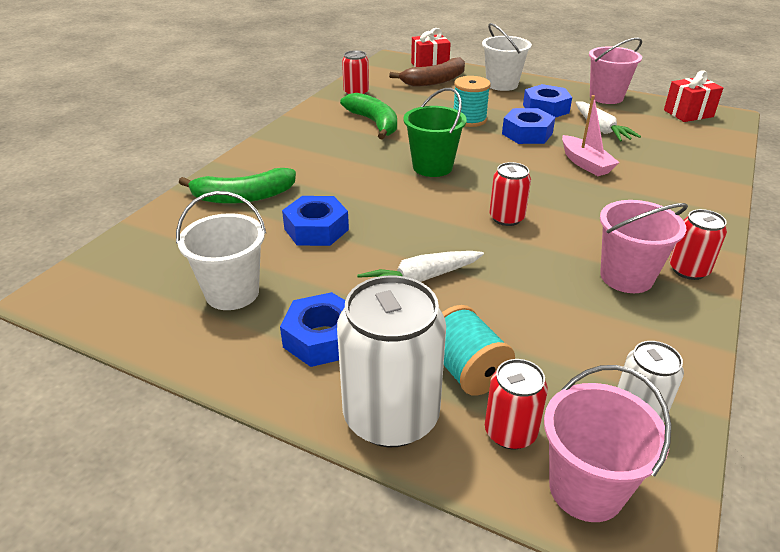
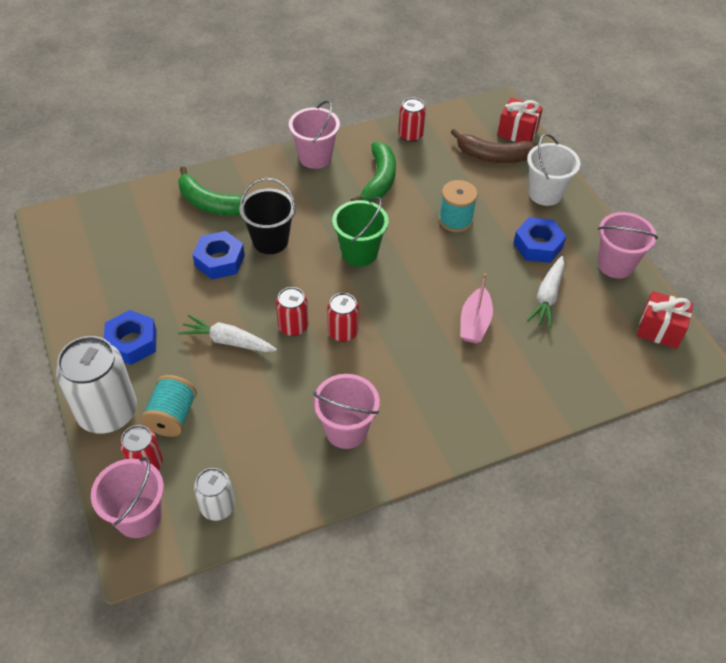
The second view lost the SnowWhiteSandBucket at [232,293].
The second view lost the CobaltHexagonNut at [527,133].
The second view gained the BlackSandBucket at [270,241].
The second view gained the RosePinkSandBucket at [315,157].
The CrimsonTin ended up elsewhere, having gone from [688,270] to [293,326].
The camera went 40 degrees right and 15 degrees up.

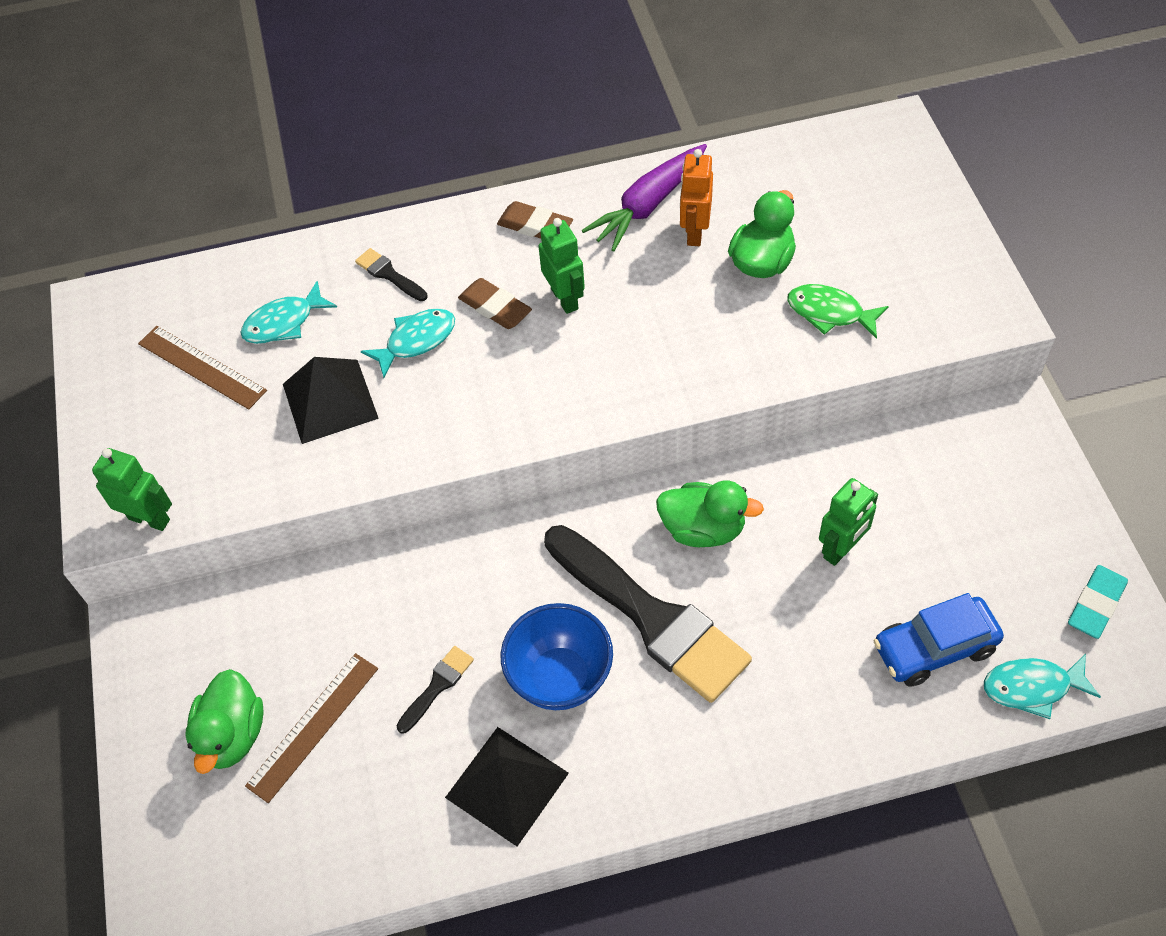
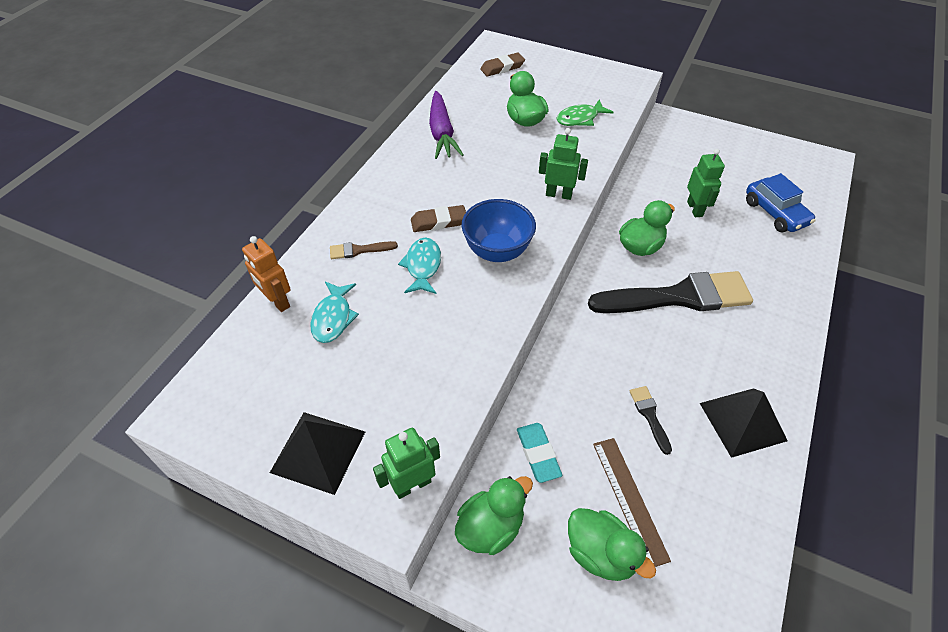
The second view lost the BrownRuler at [201,367].
The second view lost the TealFishFigure at [1032,687].
The second view gained the LeafGreenDuck at [491,527].
The BlackSolidPyramid ended up elsewhere, having gone from [330,401] to [318,451].
The BrownGumEraser ended up elsewhere, having gone from [535,226] to [502,68].
The CobaltDeepDish ended up elsewhere, having gone from [560,678] to [497,251].
The LeafGreenRobotFigure ended up elsewhere, having gone from [565,299] to [558,194].
The OrangeRobotFigure ended up elsewhere, having gone from [694,232] to [277,301].
The TealGumEraser ended up elsewhere, having gone from [1096,604] to [538,454].
What was the BlackPaintBrush at [389,274] turned into the BrownPaintBrush at [359,250].
The CobaltCar at [934,648] ended up facing another way, 45 degrees counterclockwise from before.
The camera went 55 degrees left and 5 degrees down.

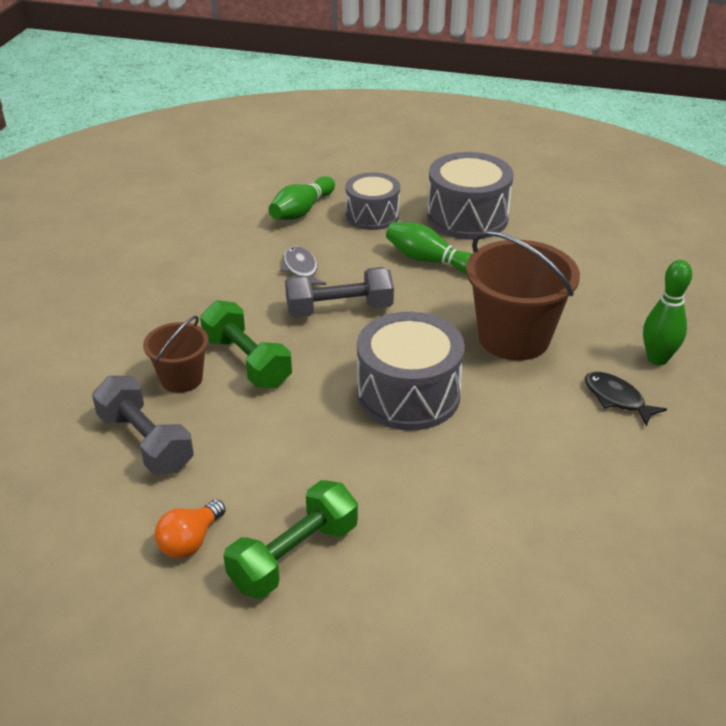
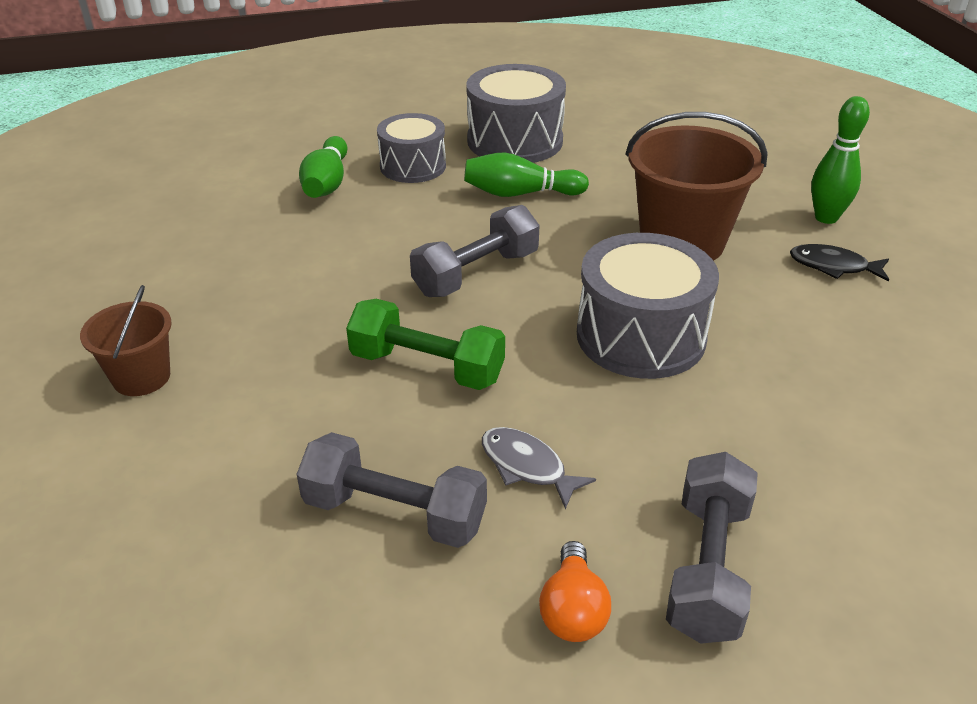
The BrownSandBucket ended up elsewhere, having gone from [181,379] to [141,377].
The AshGreyFishFigure ended up elsewhere, having gone from [301,269] to [527,466].
What was the LeafGreenDumbbell at [294,556] turned into the AshGreyDumbbell at [707,568].
The camera went 30 degrees left and 0 degrees up.

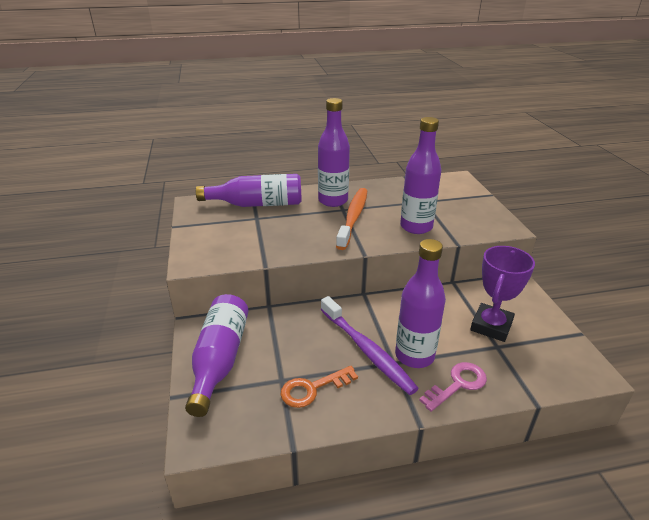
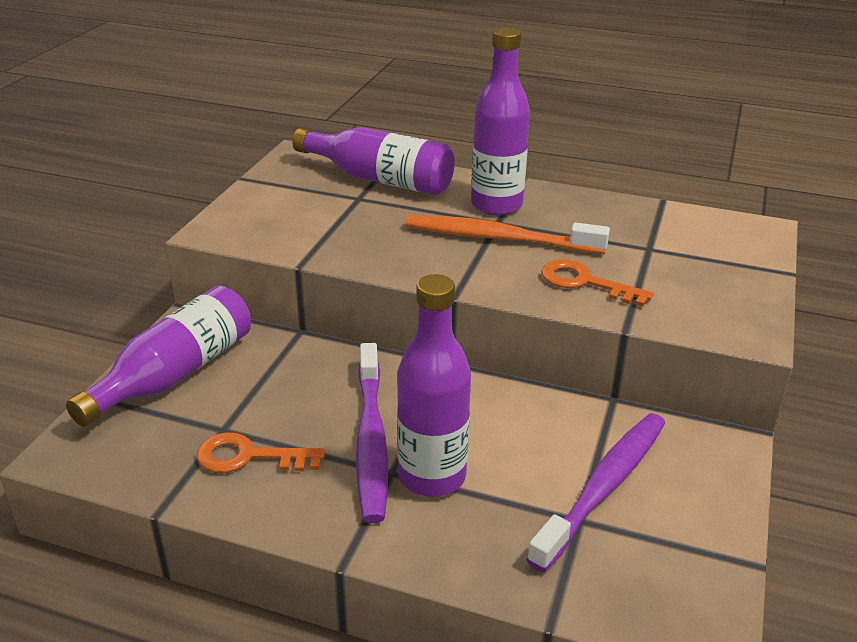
The second view lost the RosePinkLatchkey at [458,384].
Where the RoyalPurpleDrinkBottle stood at [416,227], the OrangeLatchkey came to stand at [585,282].
Where the RoyalPurpleAwardCup stood at [491,326], the RoyalPurpleToothbrush came to stand at [603,487].
The OrangeToothbrush at [353,217] ended up facing another way, 120 degrees counterclockwise from before.
The camera went 30 degrees right and 0 degrees up.

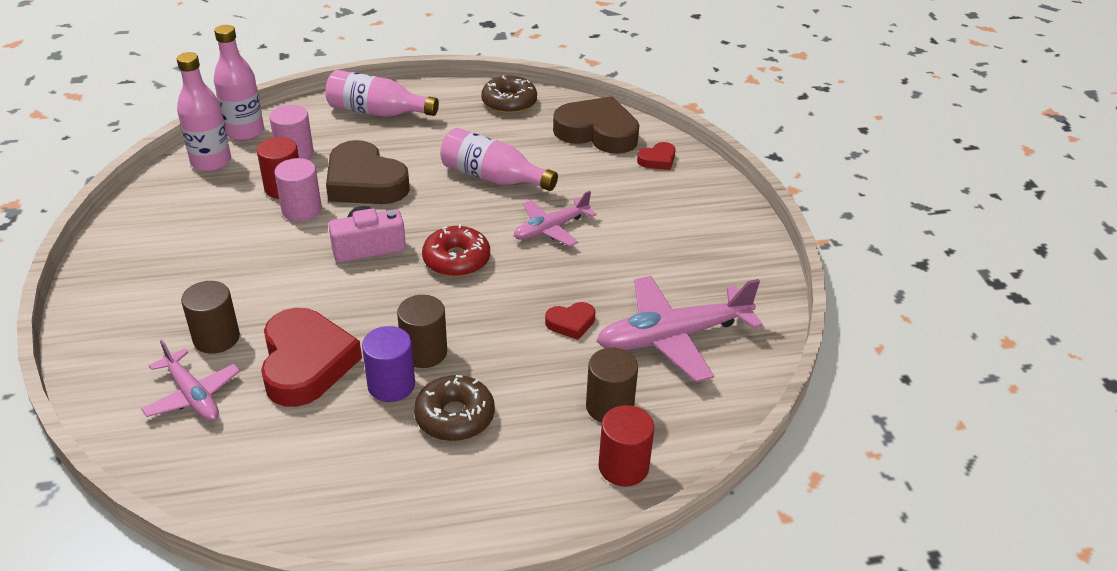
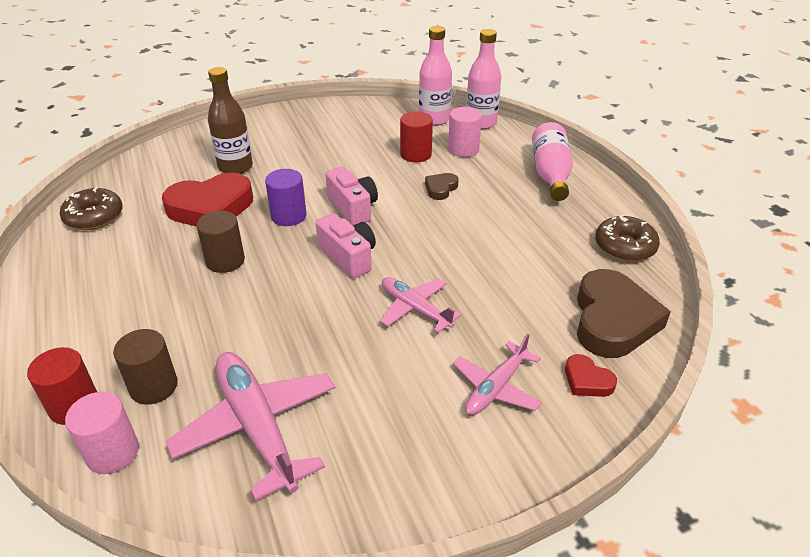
The second view lost the RosePinkDrinkBottle at [493,177].
The second view lost the CrimsonLoveHeart at [571,323].
The RosePinkPlane ended up elsewhere, having gone from [192,395] to [496,387].
The RosePinkCylinder ended up elsewhere, having gone from [301,210] to [112,452].
The RoyalPurpleCylinder ended up elsewhere, having gone from [391,385] to [288,216].
The BrownDonut ended up elsewhere, having gone from [455,417] to [94,217].
Where the BrownCylinder stood at [216,338], the BrownDrinkBottle came to stand at [235,167].
Where the CrimsonDonut stood at [456,260], the RosePinkPhotoCamera came to stand at [348,257].
The size of the BrownLoveHeart at [364,182] changed by a factor of 0.47.
The camera went 80 degrees right and 0 degrees up.

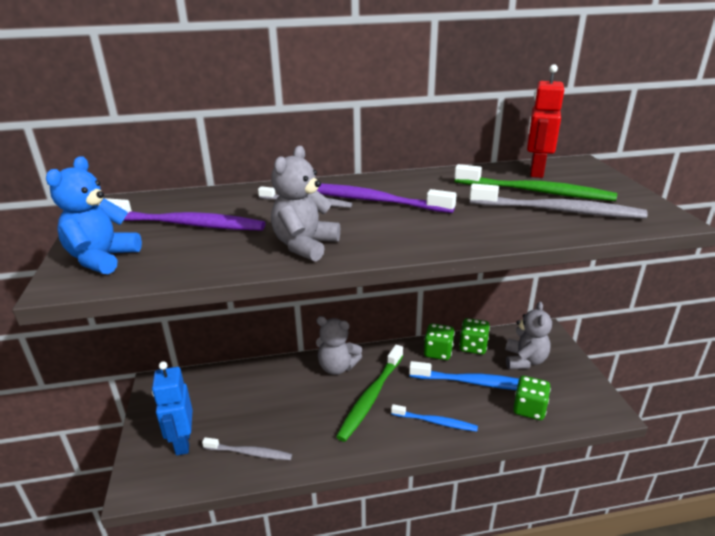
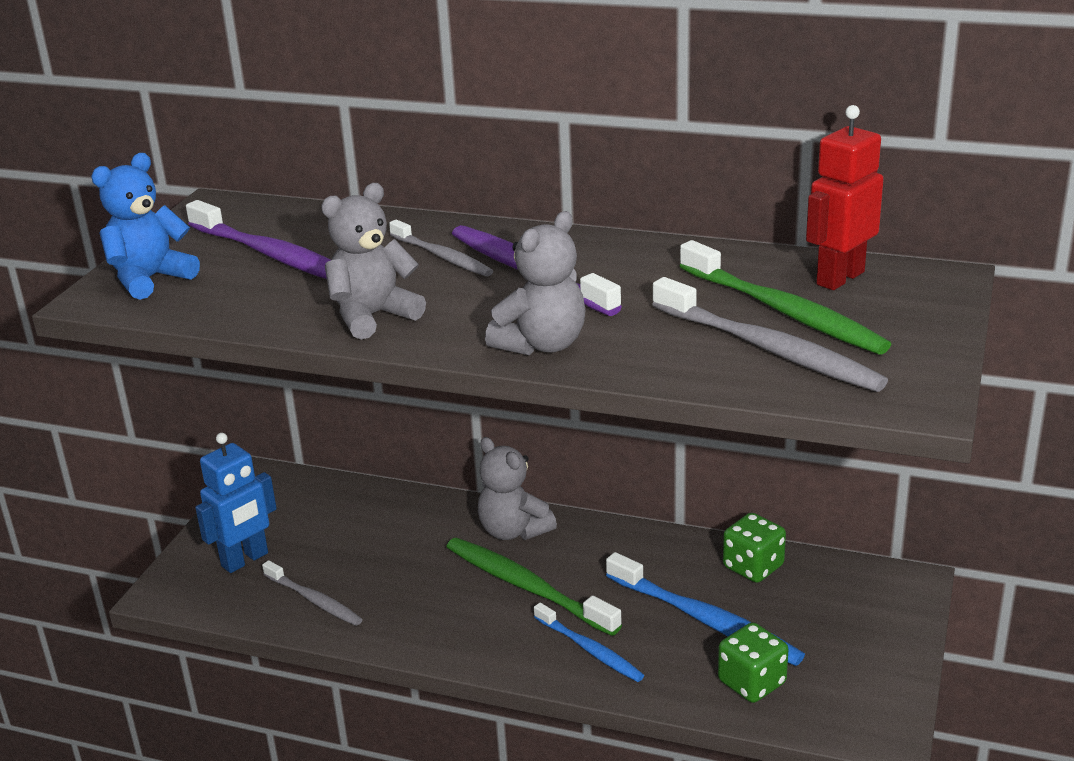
The second view lost the LeafGreenGameDie at [438,352].
The AshGreyTeddy ended up elsewhere, having gone from [524,360] to [542,345].
The CobaltRobotFigure at [182,442] ended up facing another way, 150 degrees counterclockwise from before.
The LeafGreenToothbrush at [371,397] ended up facing another way, 75 degrees clockwise from before.
The camera went 30 degrees right and 0 degrees up.

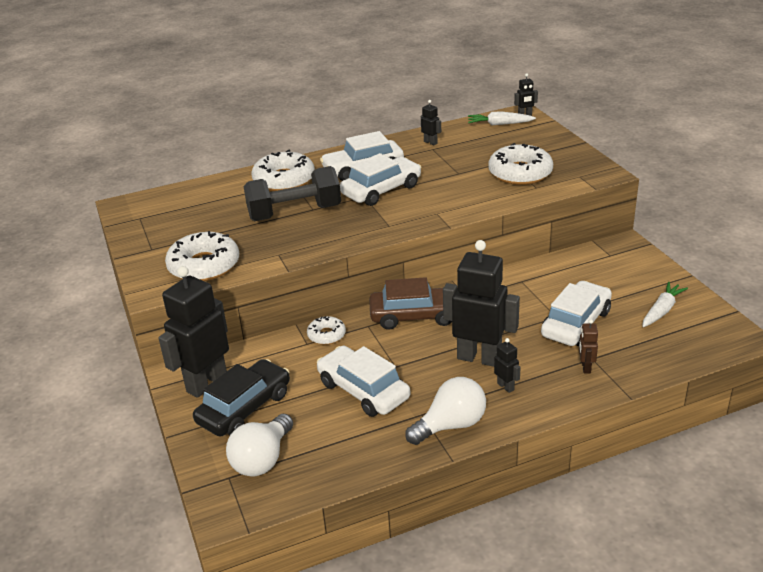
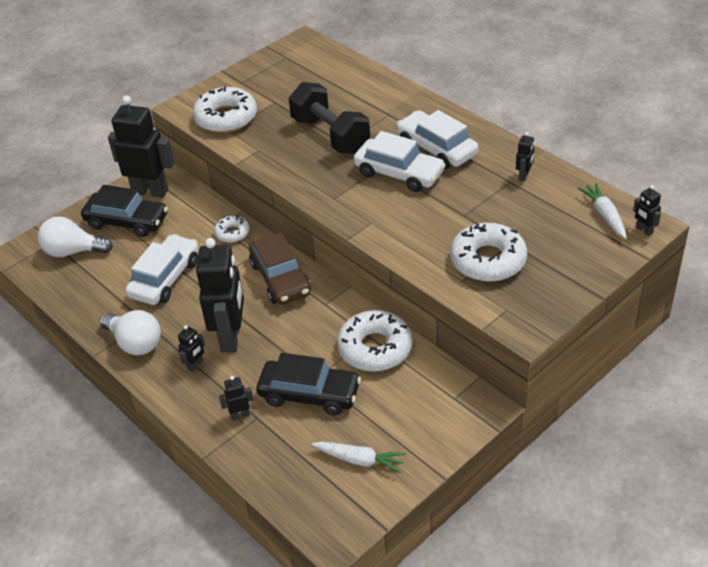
The SnowWhiteDonut ended up elsewhere, having gone from [284,180] to [375,348].
What was the SnowWhiteCar at [576,323] turned into the BlackCar at [309,394].
What was the BrownRobotFigure at [585,367] turned into the BlackRobotFigure at [240,415].
The camera went 70 degrees right and 10 degrees up.

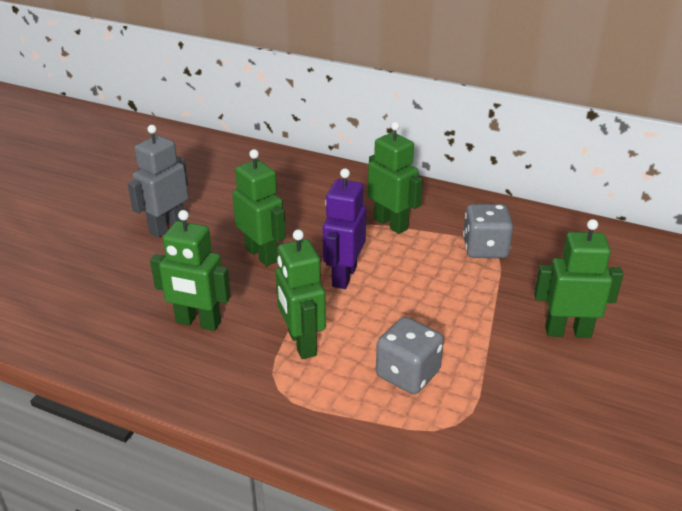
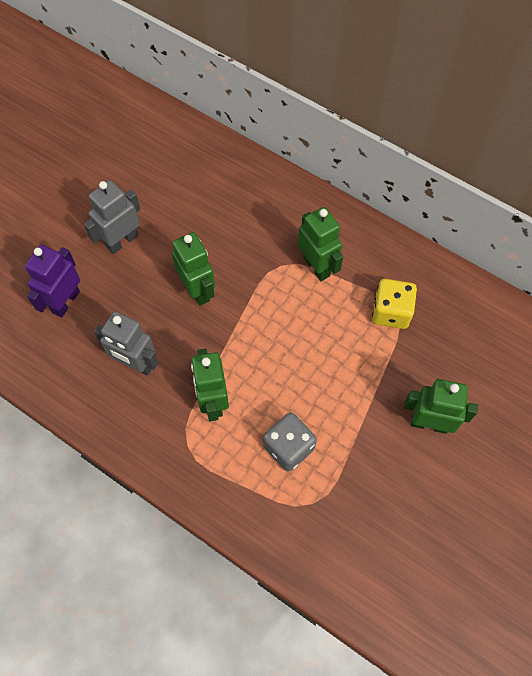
The RoyalPurpleRobotFigure ended up elsewhere, having gone from [344,276] to [65,302].
What was the LeafGreenRobotFigure at [198,322] turned into the AshGreyRobotFigure at [135,364].
What was the AshGreyGameDie at [485,248] turned into the BrightYellowGameDie at [391,312].
The camera went 10 degrees right and 30 degrees up.

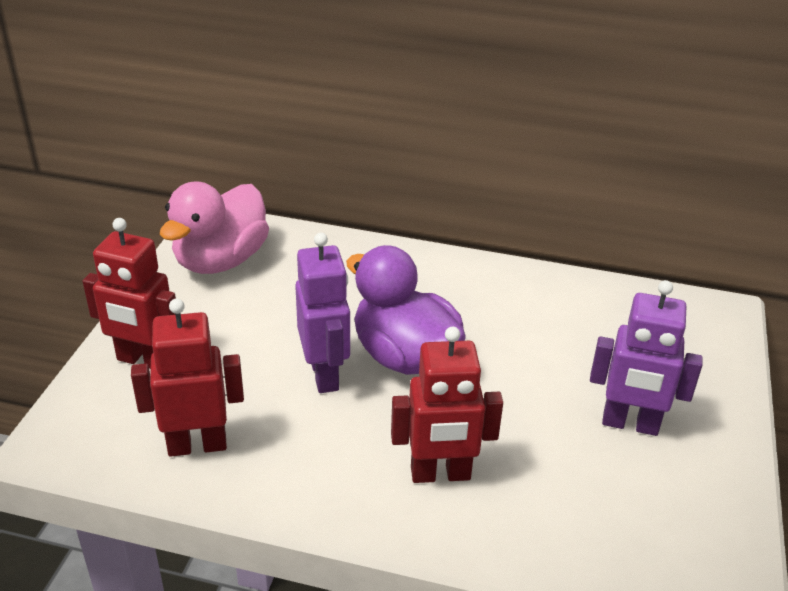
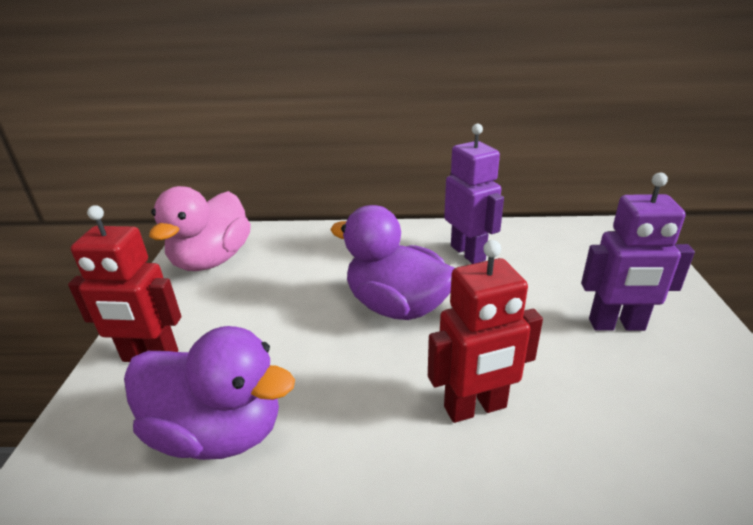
The RoyalPurpleRobotFigure ended up elsewhere, having gone from [325,374] to [468,253].
Where the CrimsonRobotFigure stood at [197,445], the RoyalPurpleDuck came to stand at [218,432].
The camera went 10 degrees left and 5 degrees down.

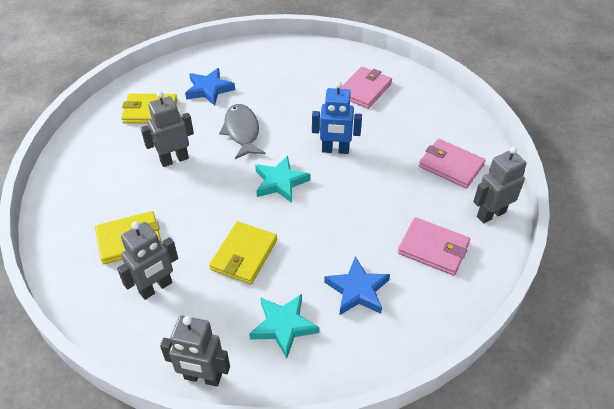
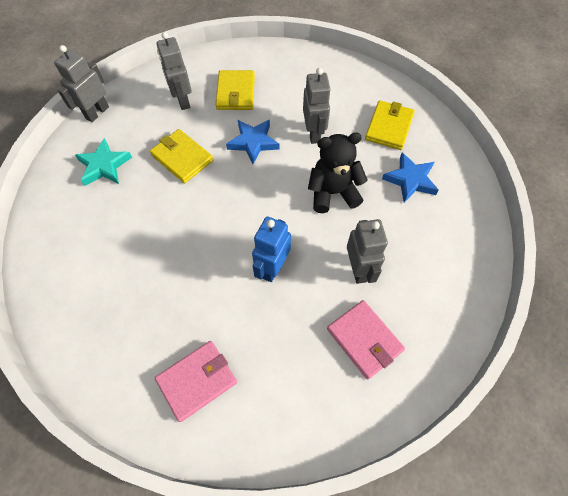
The second view lost the TealFivePointedStar at [280,182].
The second view lost the RosePinkWallet at [433,248].
The CobaltFivePointedStar ended up elsewhere, having gone from [357,290] to [253,142].
The AshGreyRobotFigure ended up elsewhere, having gone from [490,214] to [358,269].
Where the AshGreyFishFigure stood at [242,131], the BlackTeddy came to stand at [333,193].
The camera went 110 degrees right and 15 degrees up.

